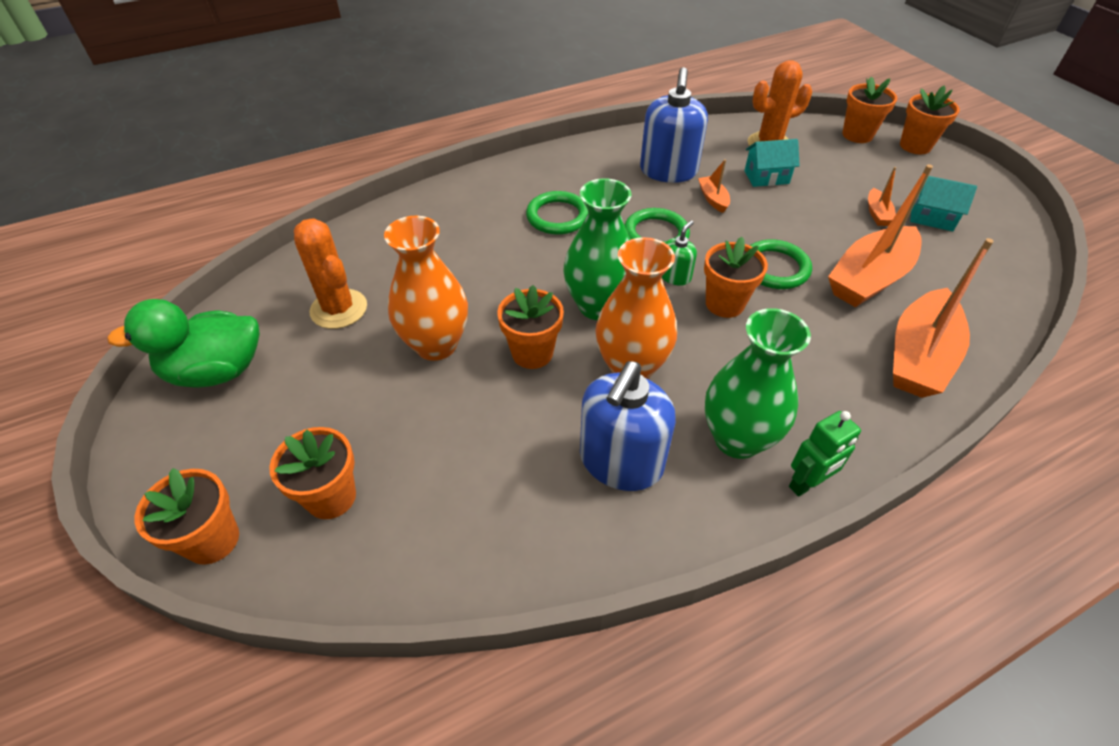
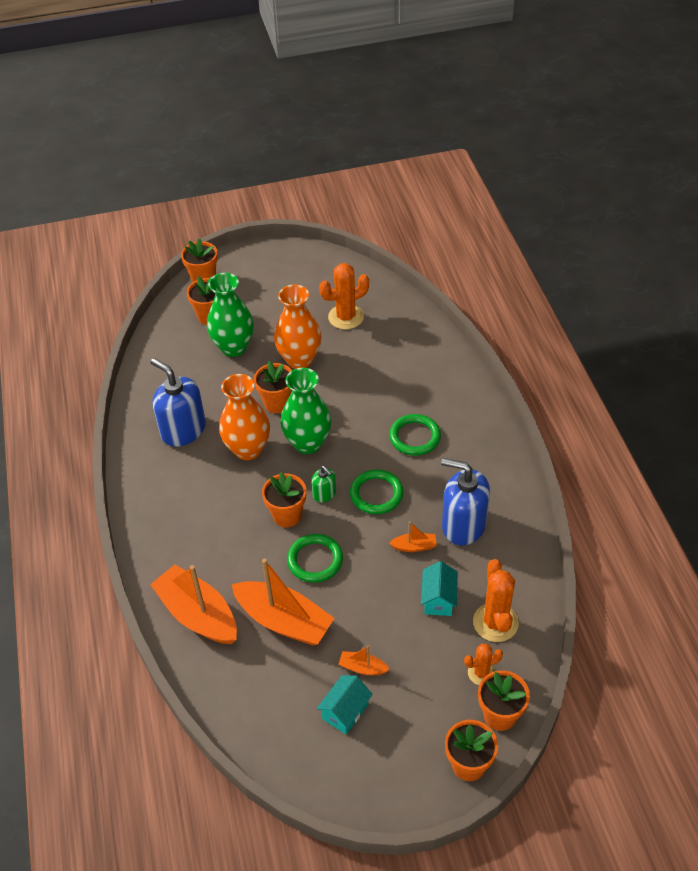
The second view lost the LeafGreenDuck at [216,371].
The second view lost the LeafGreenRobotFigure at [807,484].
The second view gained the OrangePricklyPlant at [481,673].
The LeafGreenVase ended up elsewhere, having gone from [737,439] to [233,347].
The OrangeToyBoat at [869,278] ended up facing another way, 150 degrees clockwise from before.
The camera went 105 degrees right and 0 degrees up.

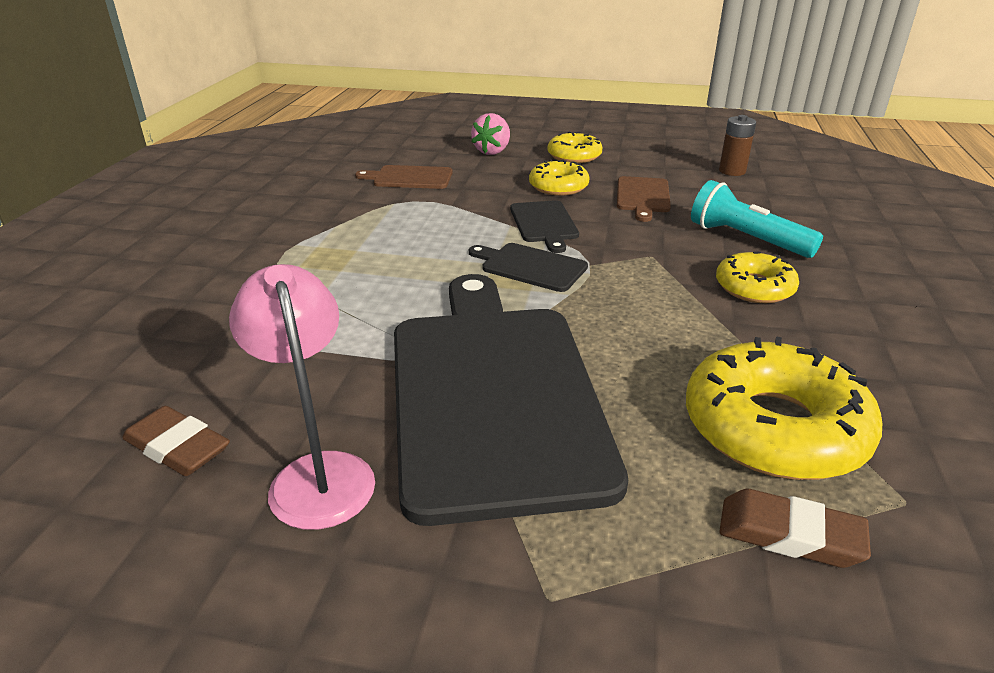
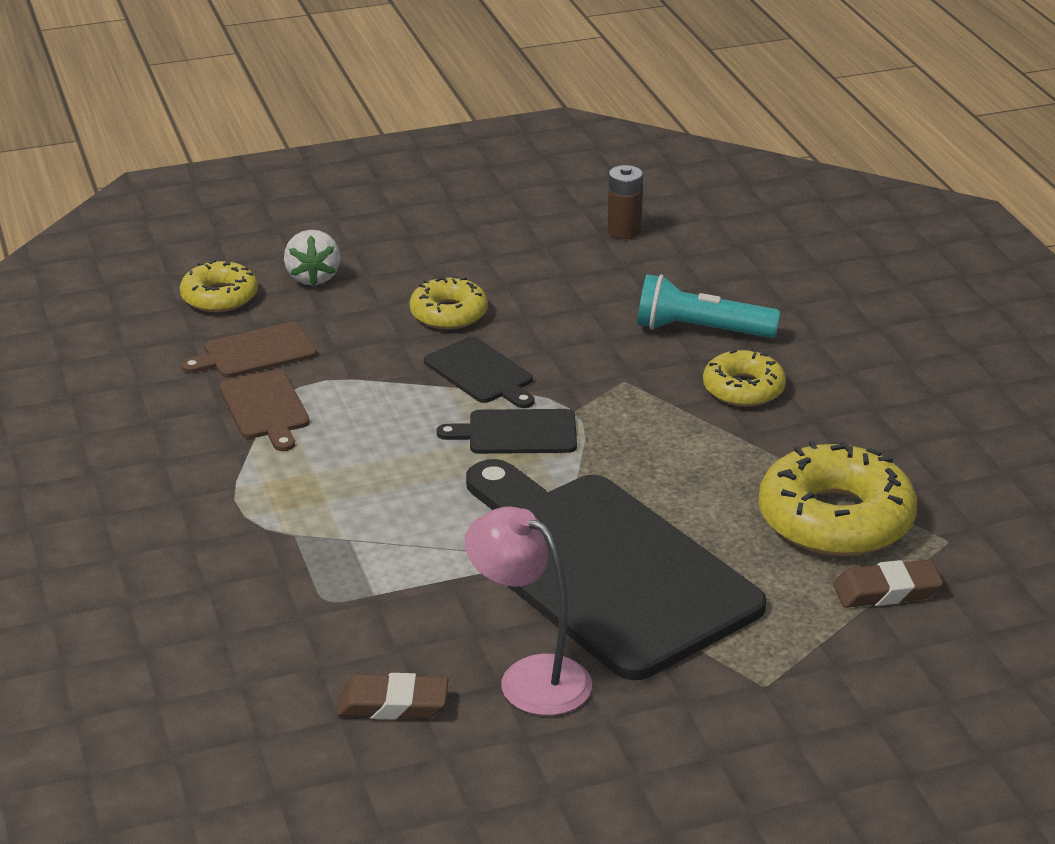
The BrightYellowDonut ended up elsewhere, having gone from [574,156] to [219,297].
The BrownBreadBoard ended up elsewhere, having gone from [643,196] to [265,408].
What was the RosePinkStrawberry at [492,151] turned into the SnowWhiteStrawberry at [313,277].
The camera went 30 degrees left and 0 degrees up.

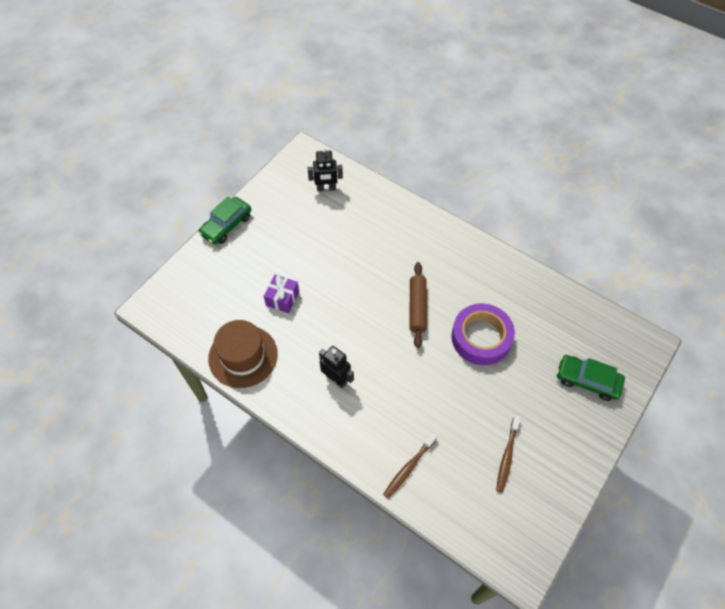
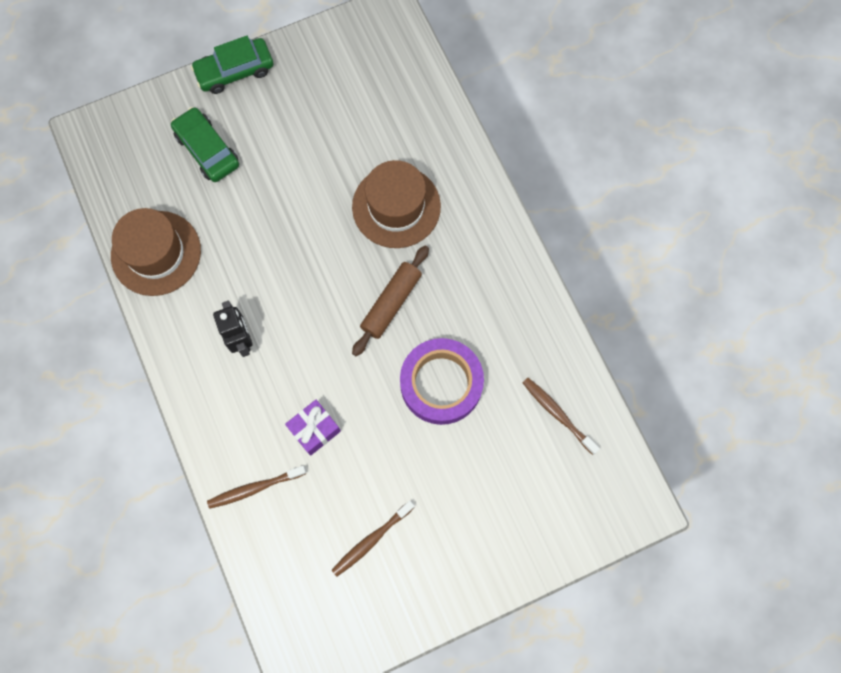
The second view lost the BlackRobotFigure at [326,188].
The second view gained the BrownHat at [396,206].
The second view gained the BrownToothbrush at [557,414].
The RoyalPurpleWrappedGift ended up elsewhere, having gone from [282,298] to [314,429].
The LeafGreenCar ended up elsewhere, having gone from [587,380] to [207,150].
The camera went 30 degrees right and 15 degrees up.

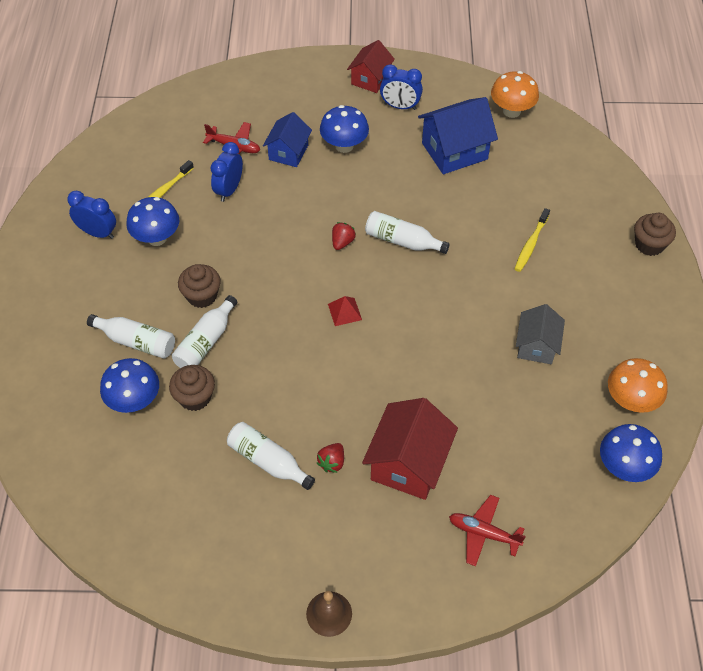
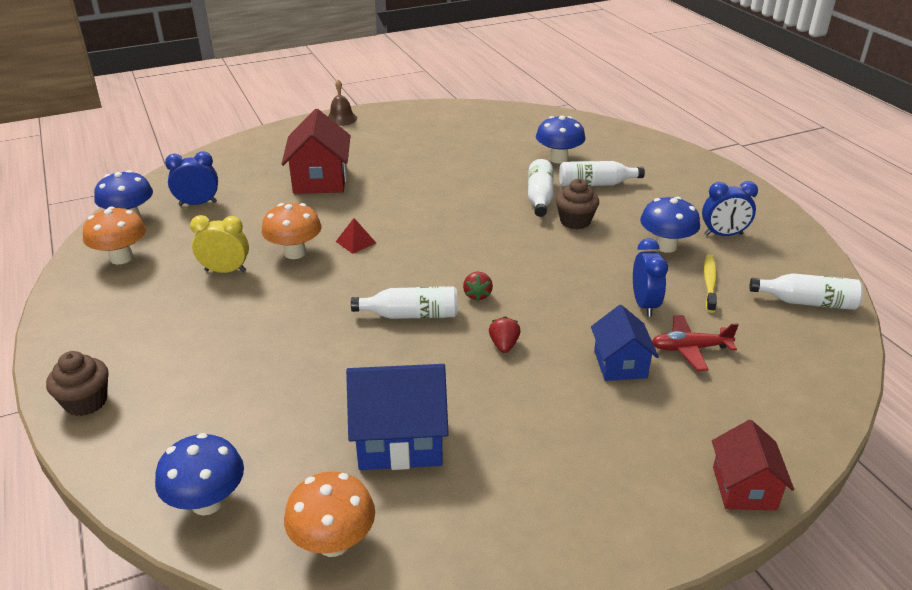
The second view lost the BrownCupcake at [195,397].
The second view lost the CrimsonPlane at [483,533].
The second view lost the BrightYellowToothbrush at [531,244].
The second view gained the OrangeMushroom at [295,253].
The SnowWhiteDrinkBottle ended up elsewhere, having gone from [268,461] to [807,302].
The CrimsonStrawberry ended up elsewhere, having gone from [332,462] to [504,345].
The CobaltMushroom ended up elsewhere, having gone from [344,146] to [207,502].
The CrimsonSolidPyramid ended up elsewhere, having gone from [344,312] to [356,242].
The CrimsonCottage ended up elsewhere, having gone from [370,79] to [744,488].
The CobaltClock ended up elsewhere, having gone from [400,106] to [198,203].
Where the AshGreyCottage stood at [536,346], the BrightYellowClock came to stand at [225,271].
The CobaltCottage at [454,151] ended up facing another way, 45 degrees clockwise from before.
The camera went 155 degrees right and 20 degrees down.

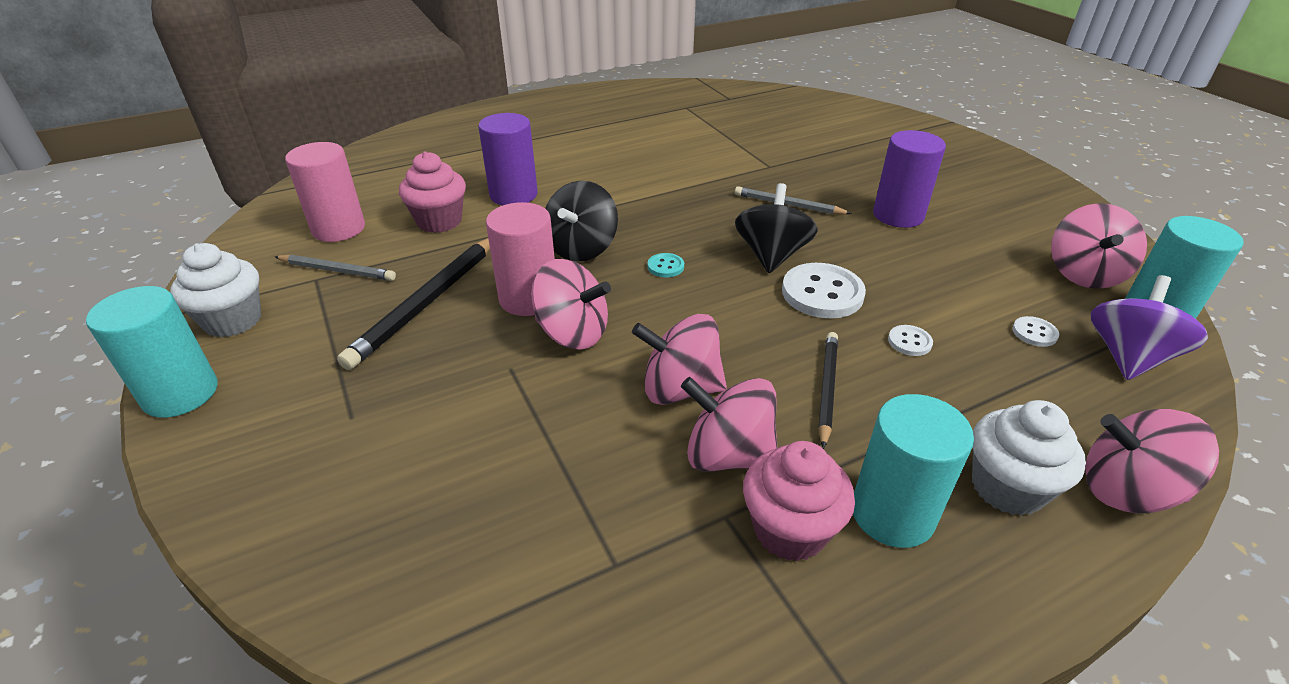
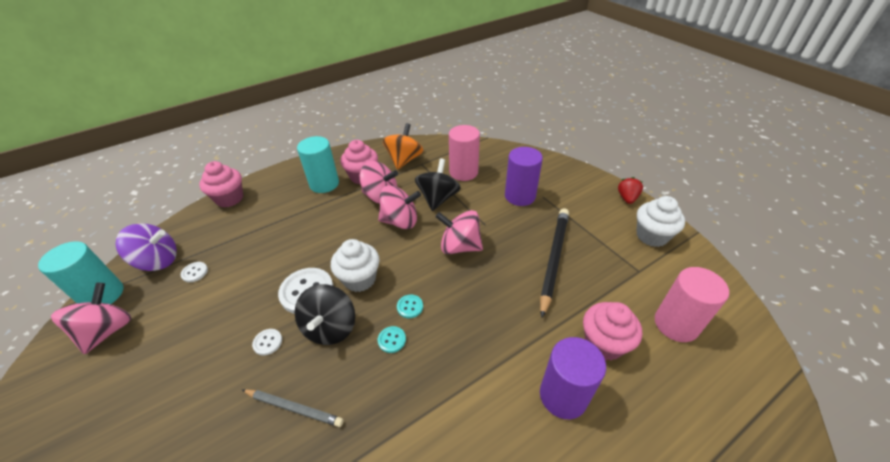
The second view lost the AshGreyLeadPencil at [337,271].
The second view lost the BlackLeadPencil at [827,388].
The second view gained the TealButton at [392,340].
The second view gained the OrangeWhirligig at [404,160].
The RosePinkCylinder ended up elsewhere, having gone from [528,299] to [463,172].
The BlackWhirligig ended up elsewhere, having gone from [582,248] to [438,198].
The RoyalPurpleCylinder ended up elsewhere, having gone from [898,215] to [520,196].
The SnowWhiteButton ended up elsewhere, having gone from [909,342] to [268,342].
The SnowWhiteCupcake ended up elsewhere, having gone from [1007,487] to [359,279].
Where the TealCylinder stood at [180,394], the CrimsonStrawberry came to stand at [627,198].
Where the RosePinkWhirligig stood at [1127,490], the RosePinkCupcake came to stand at [229,198].
The RoyalPurpleWhirligig at [1128,357] ended up facing another way, 120 degrees counterclockwise from before.
The camera went 175 degrees right and 5 degrees up.

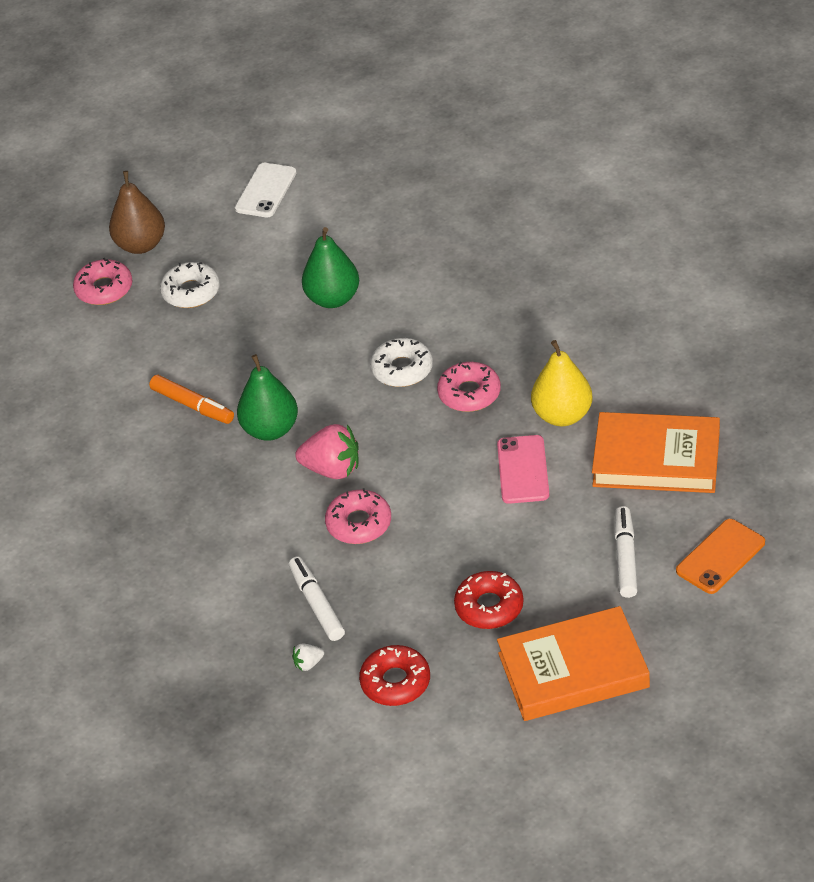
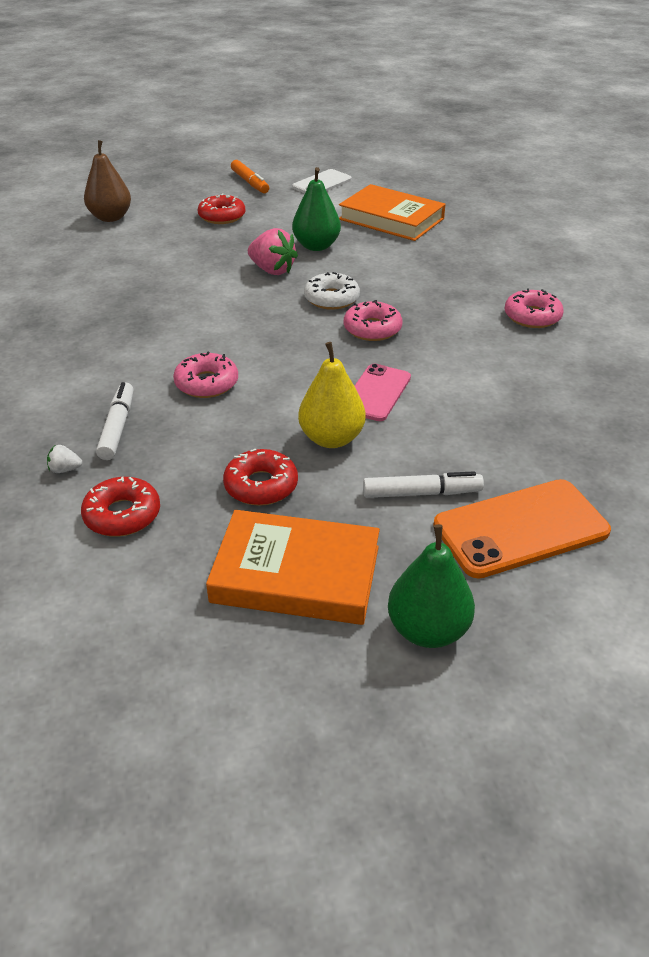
The RosePinkDonut ended up elsewhere, having gone from [104,289] to [532,316].
The BrownPear ended up elsewhere, having gone from [141,245] to [110,217].
The OrangeFeltPen ended up elsewhere, having gone from [193,405] to [250,182].
The LeafGreenPear ended up elsewhere, having gone from [270,429] to [428,630].
The RosePinkStrawberry ended up elsewhere, having gone from [332,469] to [272,270].
The BrightYellowPear ended up elsewhere, having gone from [562,415] to [331,438].
The OrangeHardcover ended up elsewhere, having gone from [656,459] to [391,219].
What was the SnowWhiteDonut at [191,292] turned into the CrimsonDonut at [222,216].
The SnowWhiteFeltPen at [625,557] ended up facing another way, 60 degrees clockwise from before.
The size of the OrangeSmartphone at [720,557] changed by a factor of 1.56.
The camera went 20 degrees right and 5 degrees down.

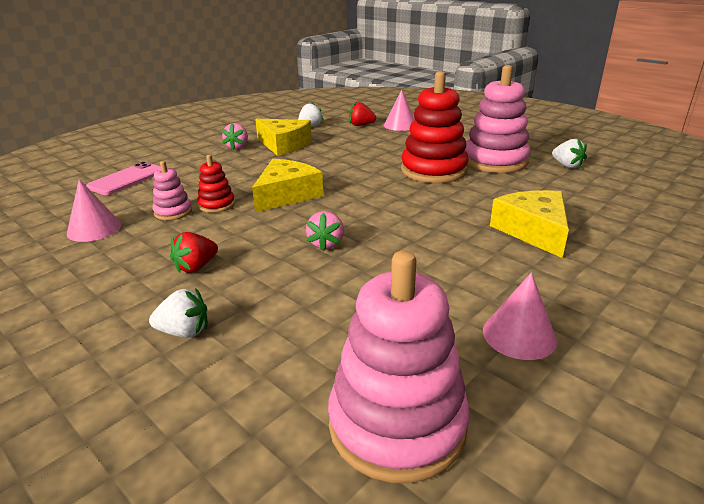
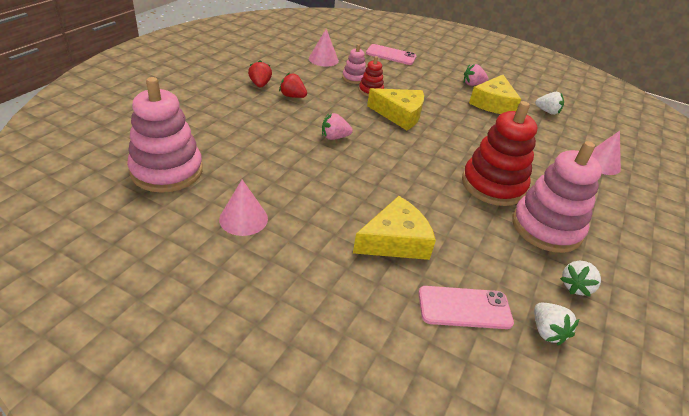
The second view gained the RosePinkSmartphone at [464,308].
The SnowWhiteStrawberry ended up elsewhere, having gone from [184,332] to [546,331].
The CrimsonStrawberry ended up elsewhere, having gone from [361,125] to [260,84].
The camera went 70 degrees right and 10 degrees up.

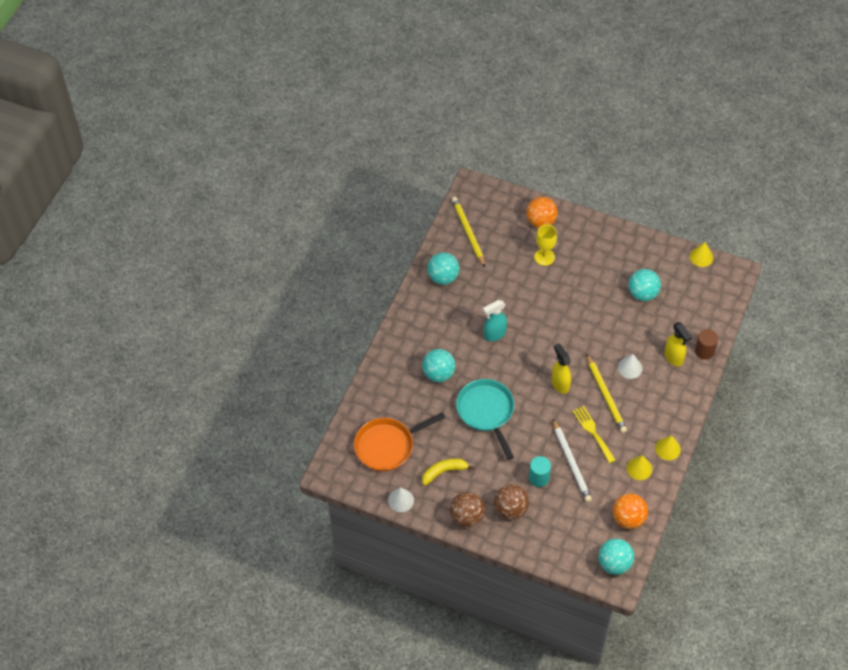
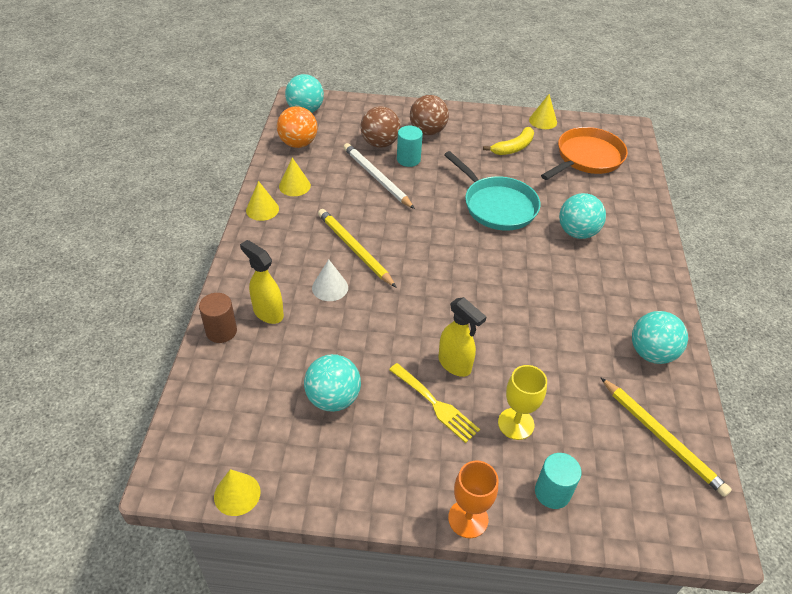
The second view lost the TealSprayer at [494,334].
The second view gained the OrangeWineGlass at [468,518].
The BrownBall ended up elsewhere, having gone from [467,517] to [380,143].
The BrightYellowSprayer ended up elsewhere, having gone from [560,384] to [455,364].
The BrightYellowTableFork ended up elsewhere, having gone from [593,432] to [436,404].
Where the OrangeBall stood at [541,221], the TealCylinder came to stand at [552,492].
What was the SnowWhiteSolidCone at [401,500] turned into the BrightYellowSolidCone at [543,121].
The camera went 160 degrees right and 10 degrees down.

